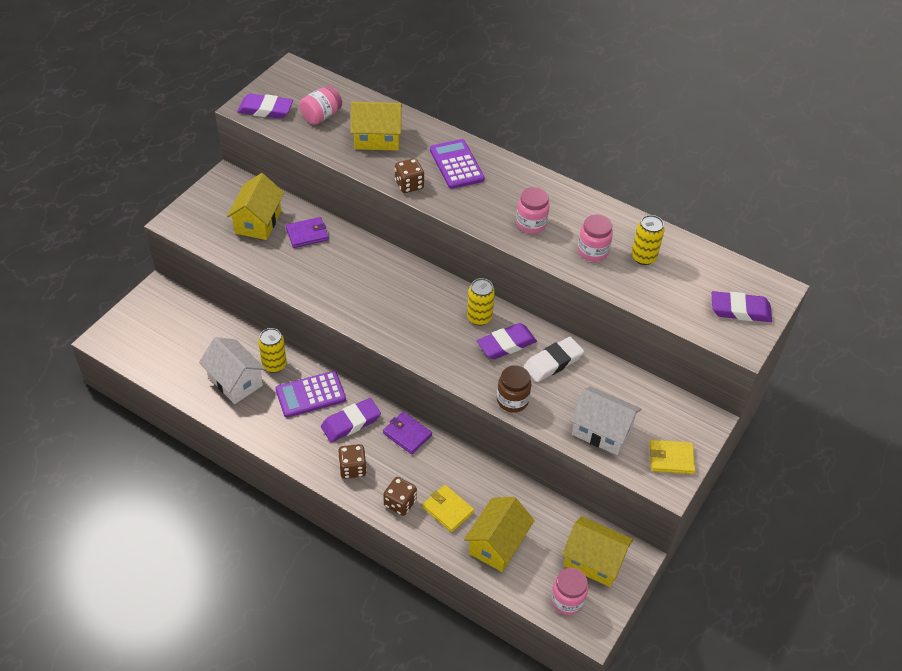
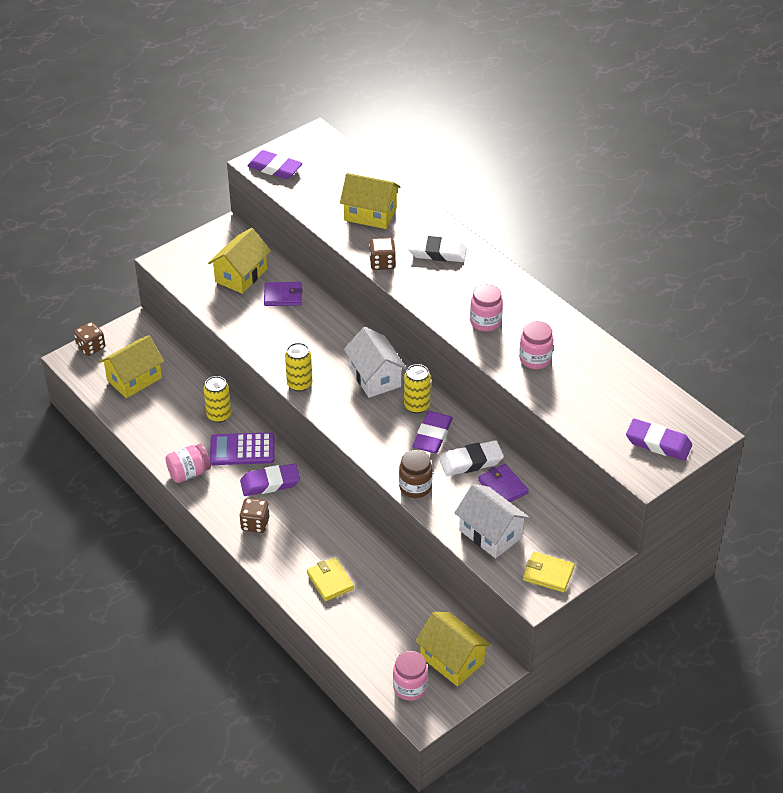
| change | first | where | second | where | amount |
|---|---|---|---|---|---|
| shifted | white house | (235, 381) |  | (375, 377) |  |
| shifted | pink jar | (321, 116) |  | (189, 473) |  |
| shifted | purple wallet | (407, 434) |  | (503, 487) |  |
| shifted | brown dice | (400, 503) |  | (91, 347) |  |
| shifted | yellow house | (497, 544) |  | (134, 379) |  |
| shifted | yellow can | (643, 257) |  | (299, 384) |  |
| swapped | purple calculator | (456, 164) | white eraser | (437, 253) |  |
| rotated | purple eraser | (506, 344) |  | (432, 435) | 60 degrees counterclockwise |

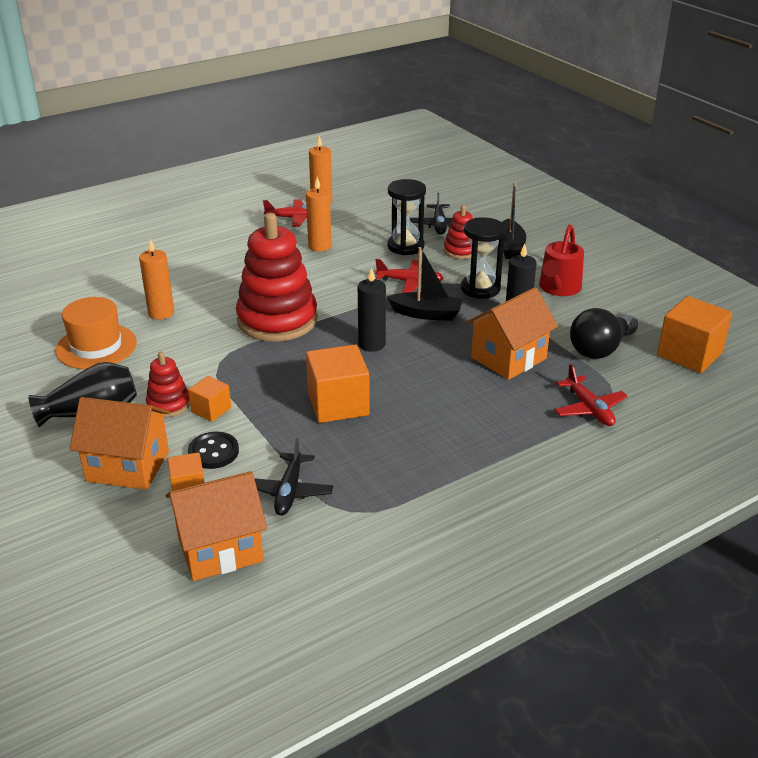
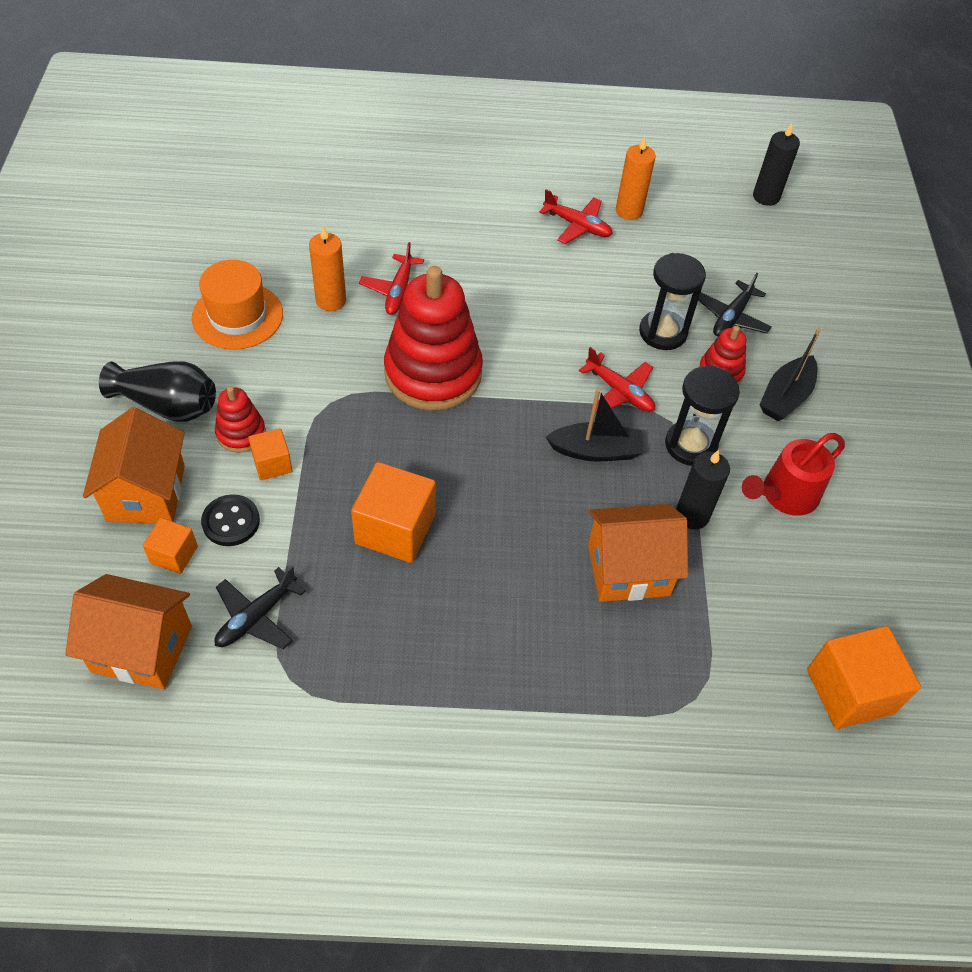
| change | first | where | second | where | amount |
|---|---|---|---|---|---|
| gone | orange candle | (319, 246) |  |  |  |
| gone | black light bulb | (600, 349) |  |  |  |
| shifted | black candle | (372, 344) |  | (766, 197) |  |
| shifted | red plane | (589, 409) |  | (399, 292) |  |
| rotated | orange house | (128, 466) |  | (146, 493) | 45 degrees clockwise |
| rotated | black boat | (426, 314) |  | (595, 451) | 45 degrees counterclockwise |

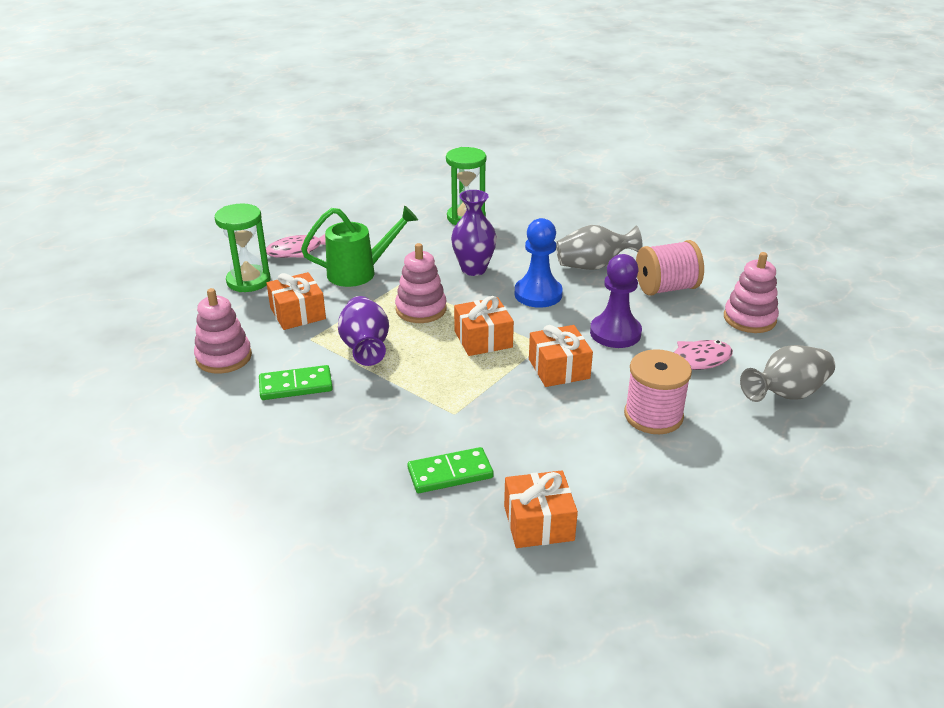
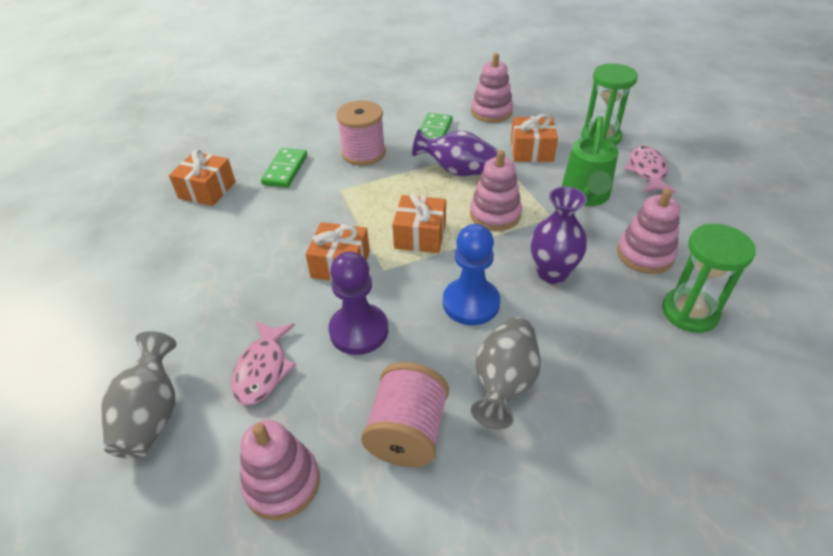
| change | first | where | second | where | amount |
|---|---|---|---|---|---|
| new |  |  | pink stacking toy | (645, 254) |  |
| shifted | pink spool | (653, 416) |  | (363, 153) |  |

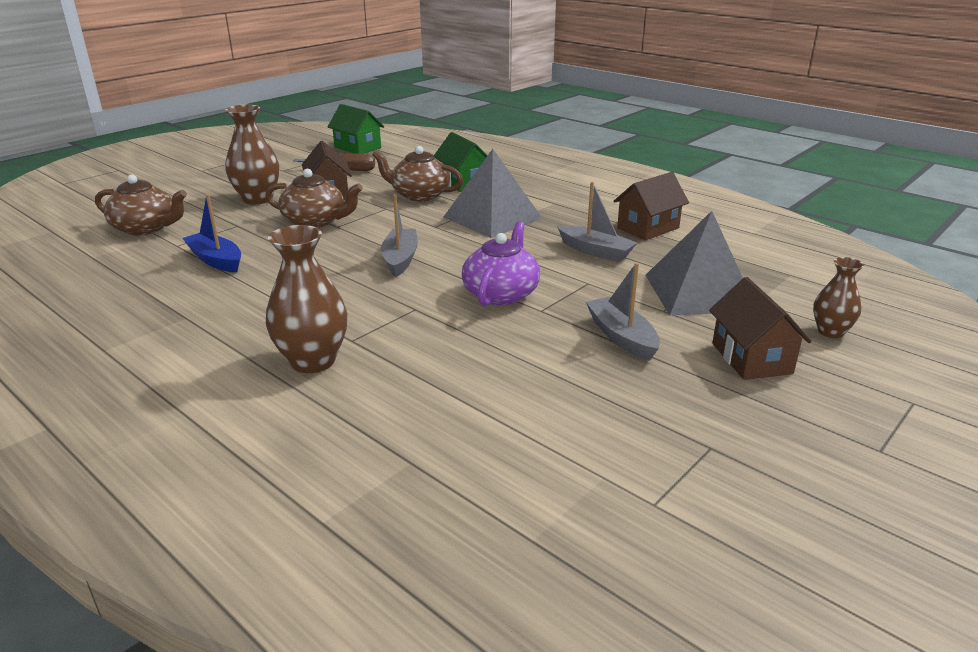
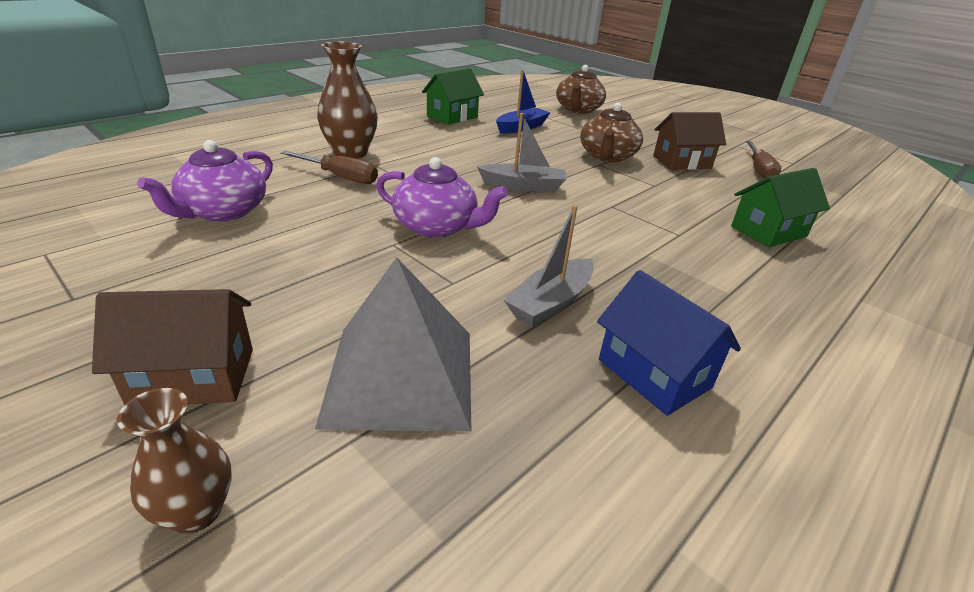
| change | first | where | second | where | amount |
|---|---|---|---|---|---|
| gone | brown vase | (257, 199) |  |  |  |
| gone | brown teapot | (419, 195) |  |  |  |
| gone | grey pyramid | (493, 217) |  |  |  |
| gone | grey boat | (621, 337) |  |  |  |
| new |  |  | purple teapot | (223, 212) |  |
| new |  |  | brown screwdriver | (340, 177) |  |
| shifted | green house | (357, 148) |  | (452, 117) |  |
| repainted | brown house | (648, 228) | blue house | (654, 373) |  |

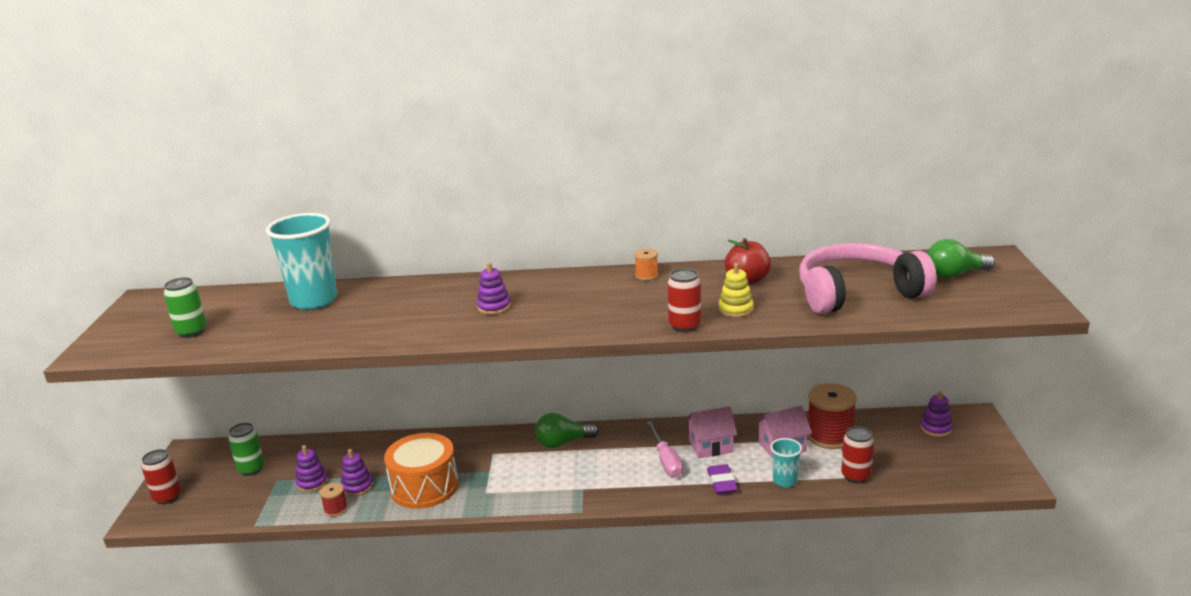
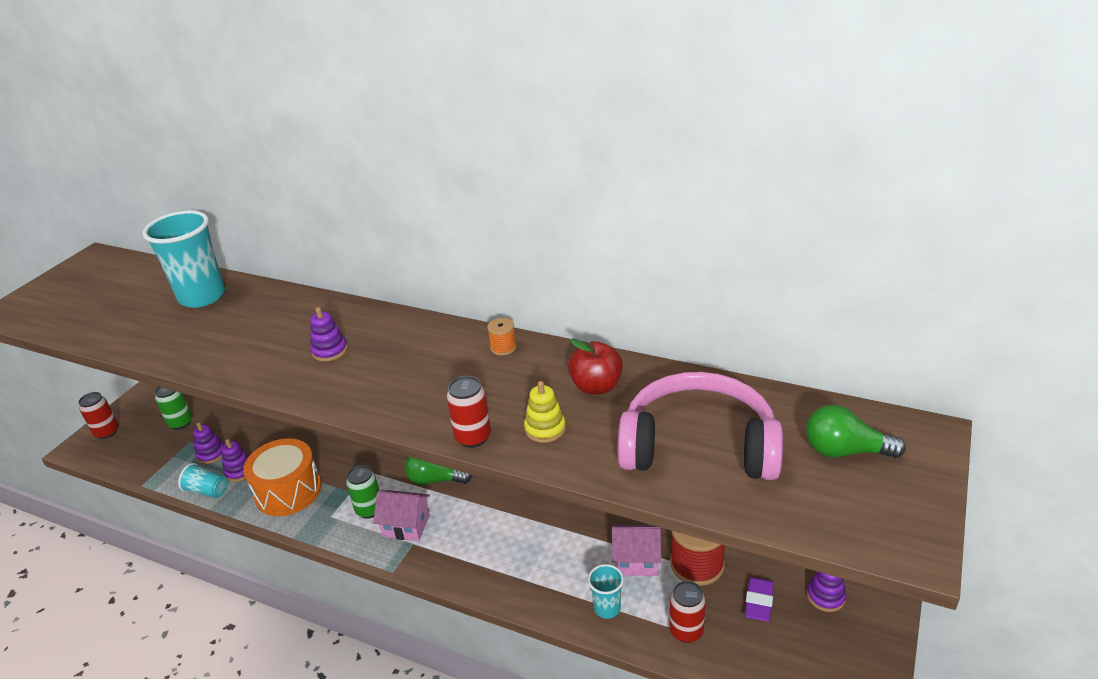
| change | first | where | second | where | amount |
|---|---|---|---|---|---|
| gone | pink screwdriver | (666, 460) |  |  |  |
| shifted | green can | (191, 332) |  | (369, 510) |  |
| shifted | pink house | (711, 446) |  | (406, 526) |  |
| shifted | purple eraser | (722, 482) |  | (758, 602) |  |
| swapped | red spool | (335, 509) | turquoise cup | (207, 490) |  |

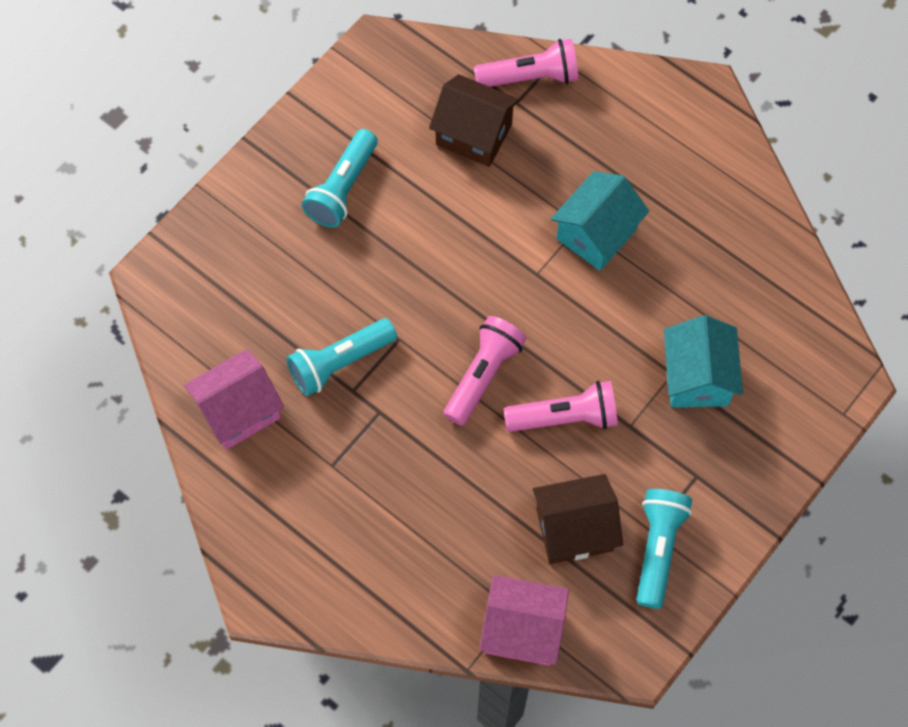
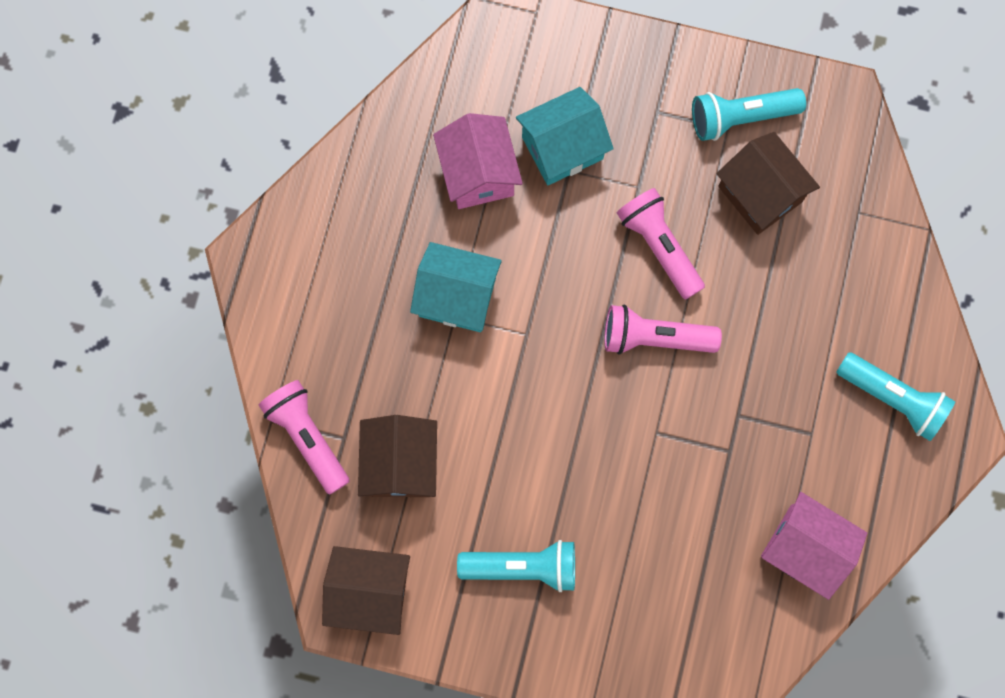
| change | first | where | second | where | amount |
|---|---|---|---|---|---|
| new |  |  | brown house | (370, 592) |  |
| shifted | turquoise flashlight | (340, 363) |  | (892, 398) |  |
| shifted | pink house | (522, 629) |  | (478, 173) |  |

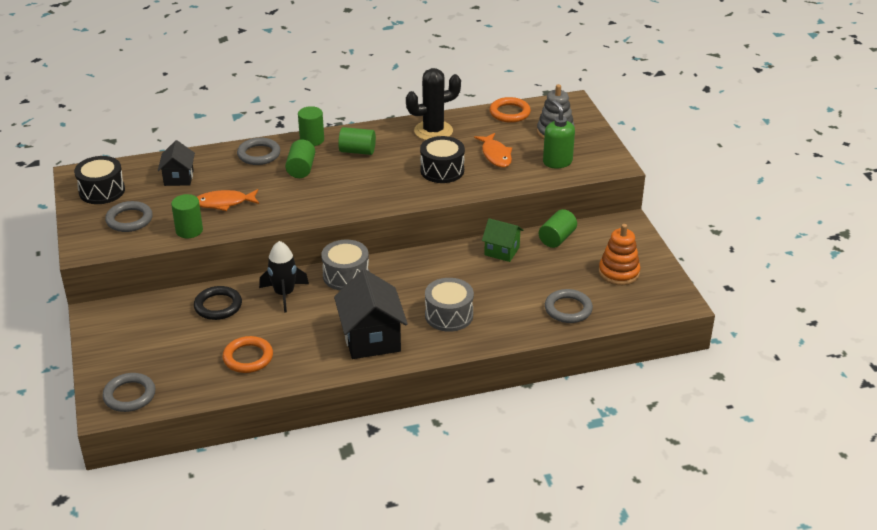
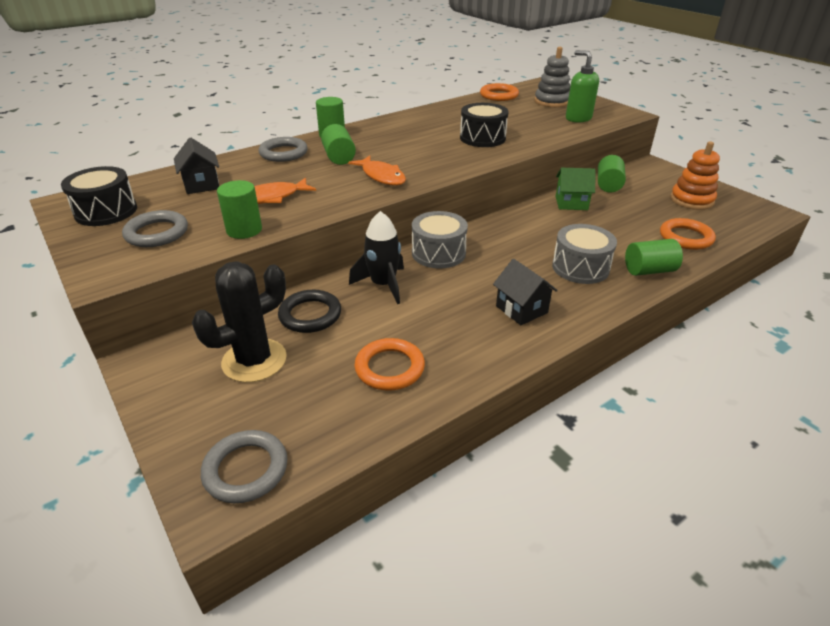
| change | first | where | second | where | amount |
|---|---|---|---|---|---|
| shifted | green cylinder | (357, 151) |  | (649, 270) |  |
| shifted | black cactus | (433, 131) |  | (254, 360) |  |
| shifted | orange fish | (495, 155) |  | (381, 176) |  |
| repainted | grey ring | (568, 309) | orange ring | (685, 237) |  |
| scaled | black house | (371, 338) |  | (521, 309) | x0.59 |

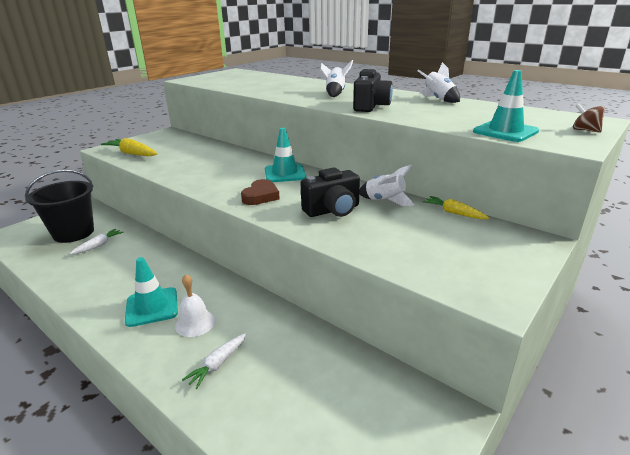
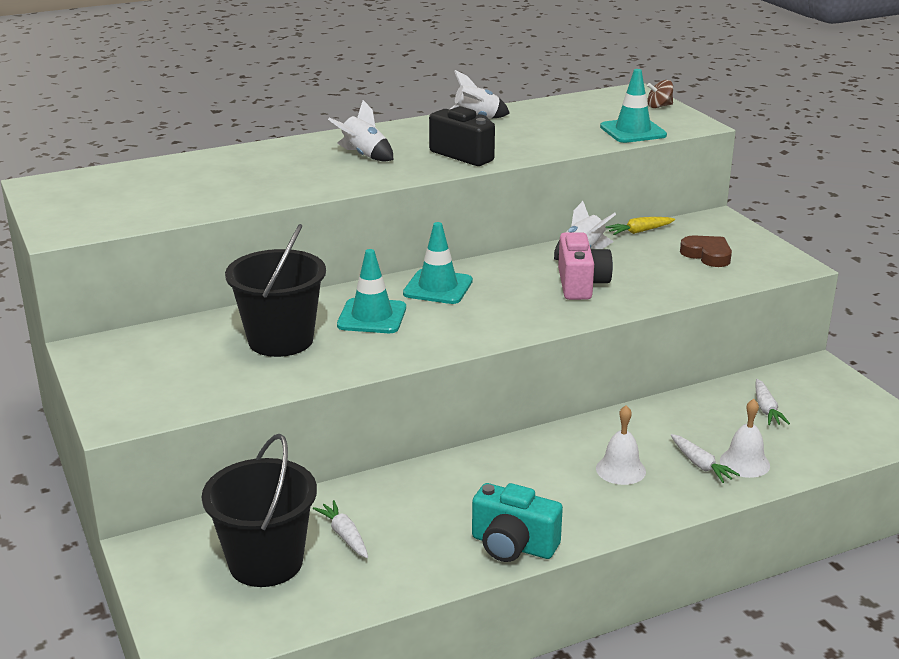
| change | first | where | second | where | amount |
|---|---|---|---|---|---|
| gone | yellow carrot | (132, 154) |  |  |  |
| new |  |  | black bucket | (281, 340) |  |
| new |  |  | turquoise camera | (513, 545) |  |
| new |  |  | white bell | (744, 463) |  |
| new |  |  | white carrot | (766, 409) |  |
| shifted | turquoise traffic cone | (152, 307) |  | (372, 317) |  |
| shifted | brown heart | (261, 196) |  | (707, 255) |  |
| repainted | black camera | (332, 210) | pink camera | (581, 284) |  |

